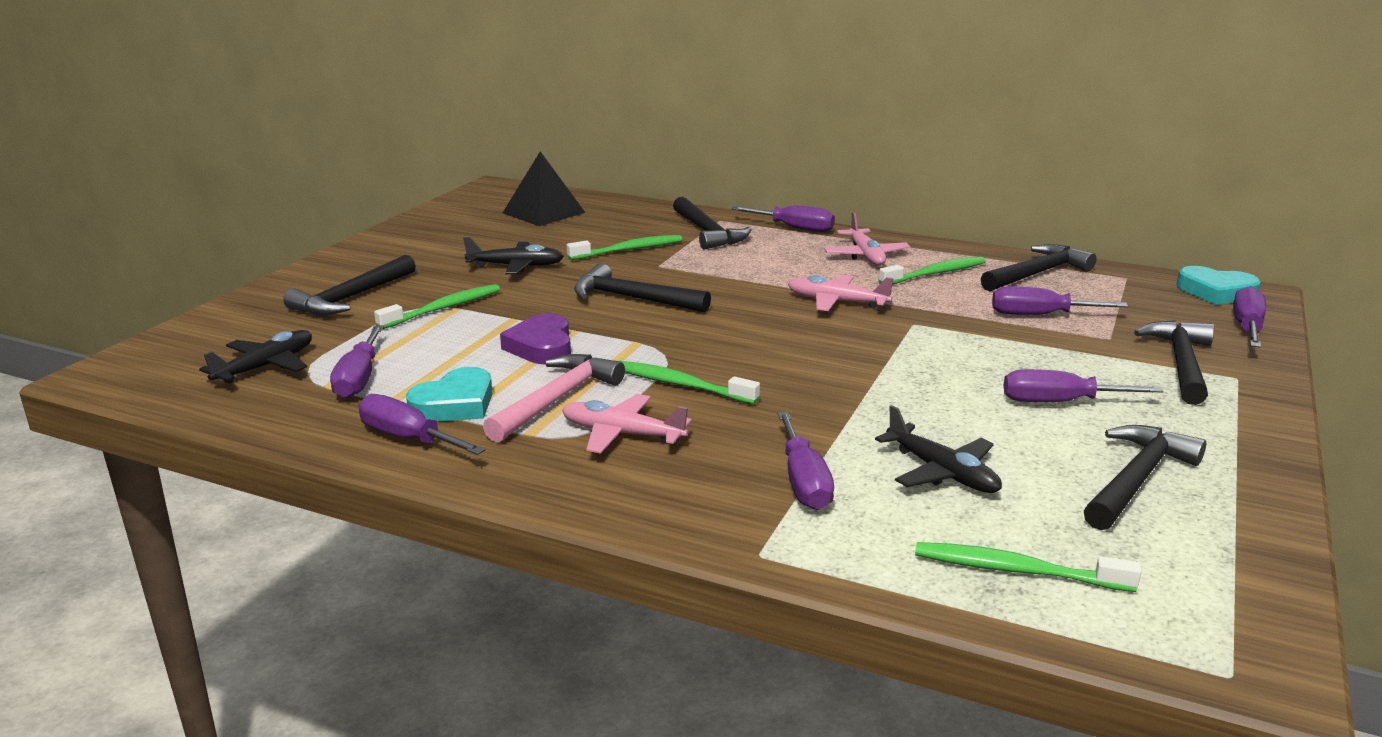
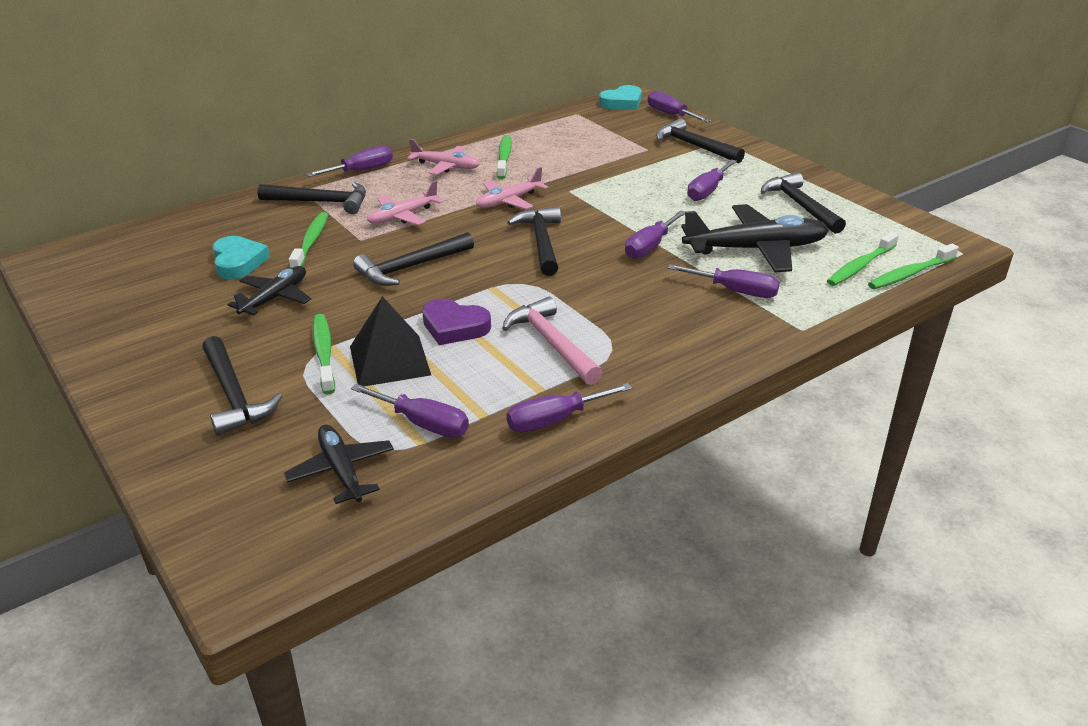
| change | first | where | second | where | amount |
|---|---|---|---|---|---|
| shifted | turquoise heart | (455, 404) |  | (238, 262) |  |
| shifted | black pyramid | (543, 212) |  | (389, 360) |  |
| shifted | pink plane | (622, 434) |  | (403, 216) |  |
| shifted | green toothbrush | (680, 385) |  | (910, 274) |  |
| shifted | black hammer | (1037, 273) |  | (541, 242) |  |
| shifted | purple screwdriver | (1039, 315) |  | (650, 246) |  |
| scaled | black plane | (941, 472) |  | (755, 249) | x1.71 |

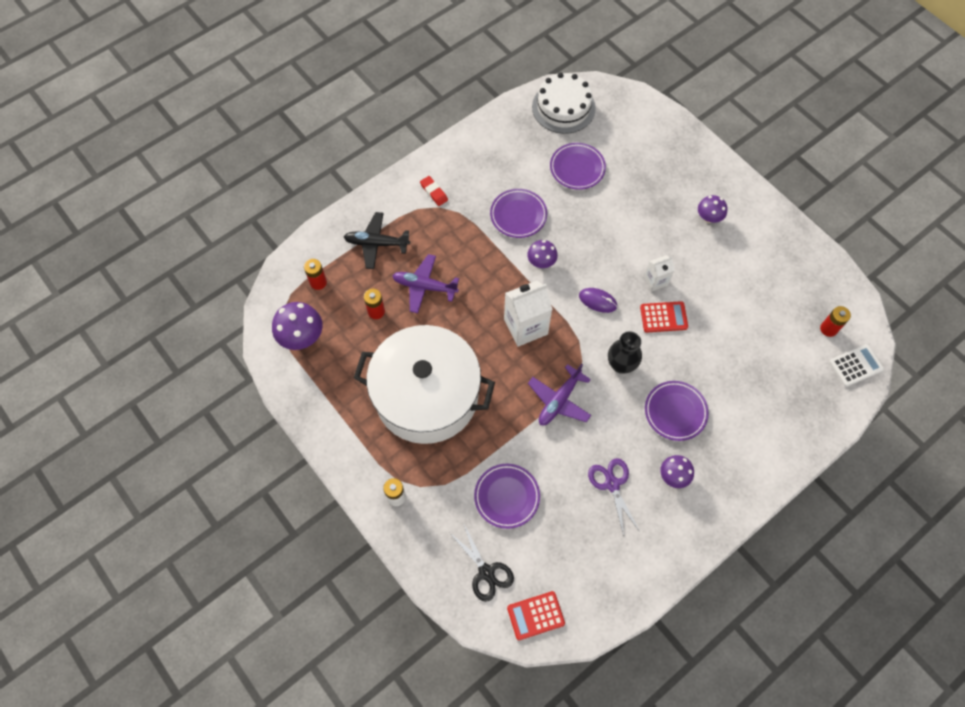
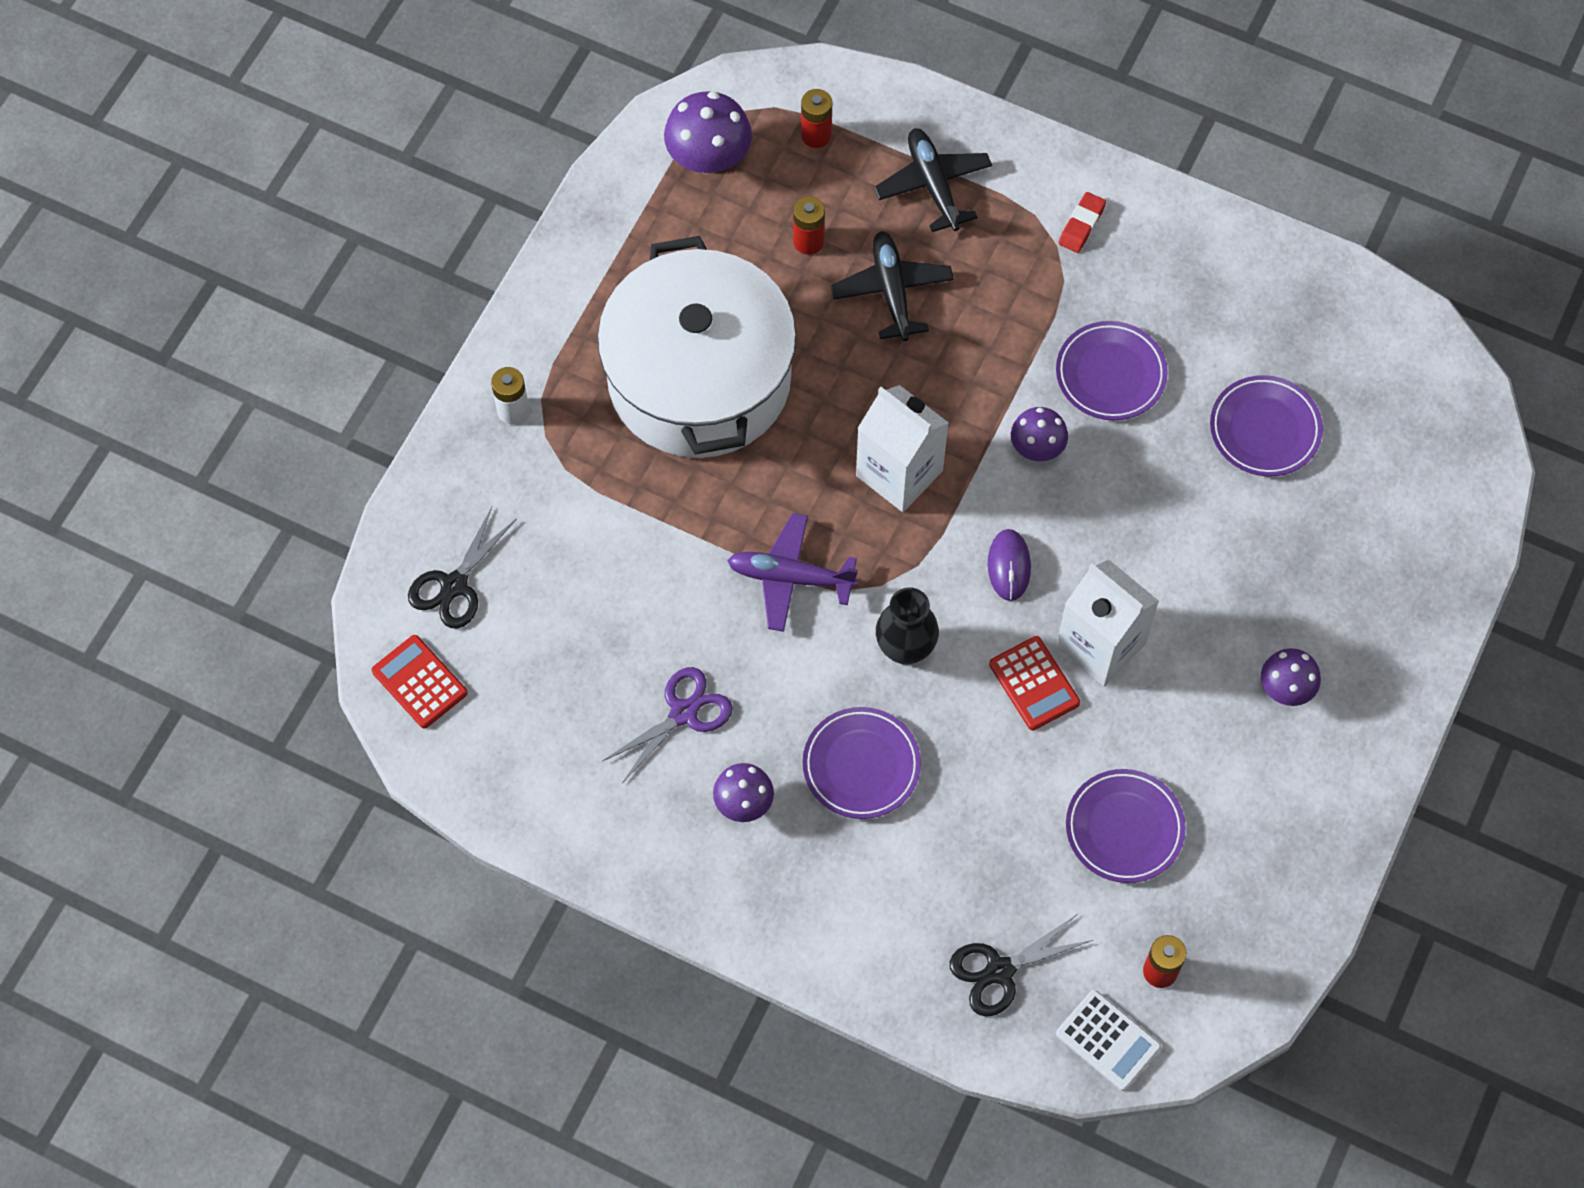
| change | first | where | second | where | amount |
|---|---|---|---|---|---|
| gone | white cake | (563, 107) |  |  |  |
| new |  |  | black scissors | (999, 971) |  |
| shifted | purple plate | (507, 497) |  | (1124, 828) |  |
| repainted | purple plane | (424, 286) | black plane | (892, 290) |  |
| scaled | white carton | (655, 281) |  | (1100, 645) | x1.80 |

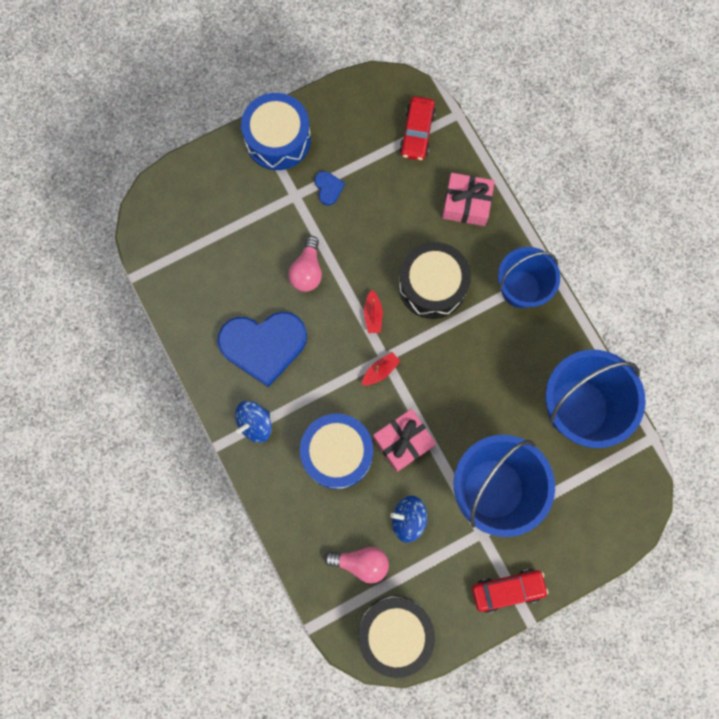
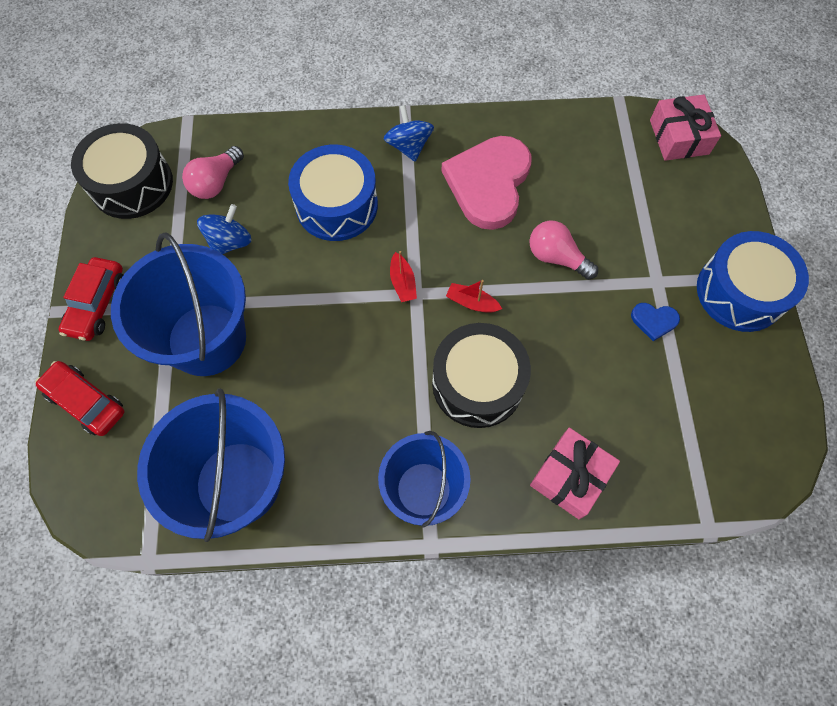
| change | first | where | second | where | amount |
|---|---|---|---|---|---|
| shifted | pink gift | (403, 442) |  | (679, 137) |  |
| shifted | red car | (417, 133) |  | (86, 402) |  |
| repainted | blue heart | (263, 345) | pink heart | (488, 183) |  |

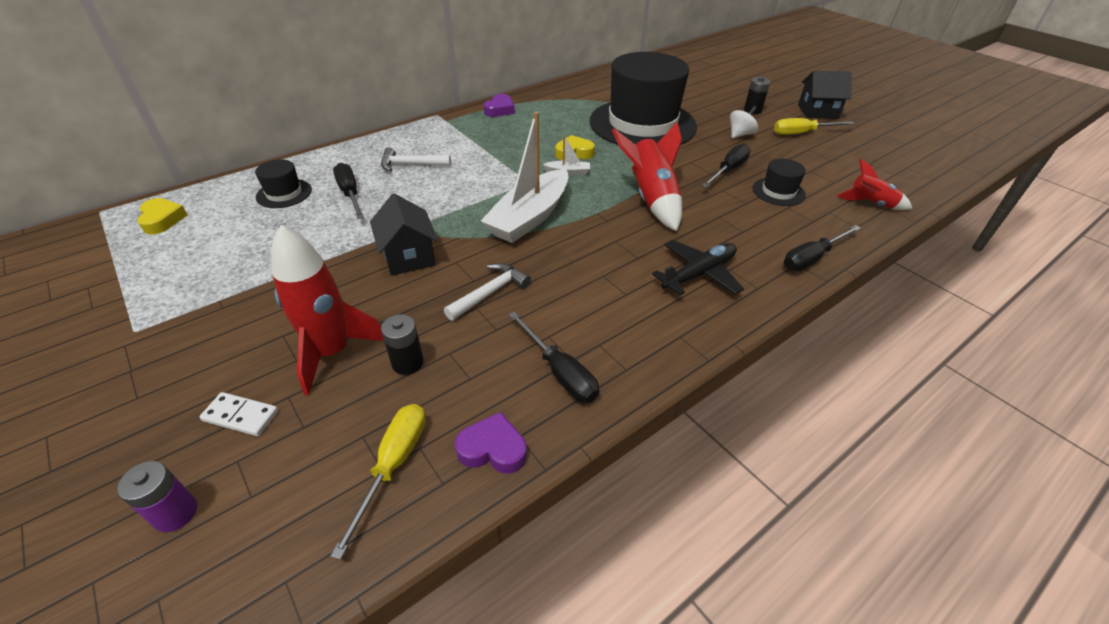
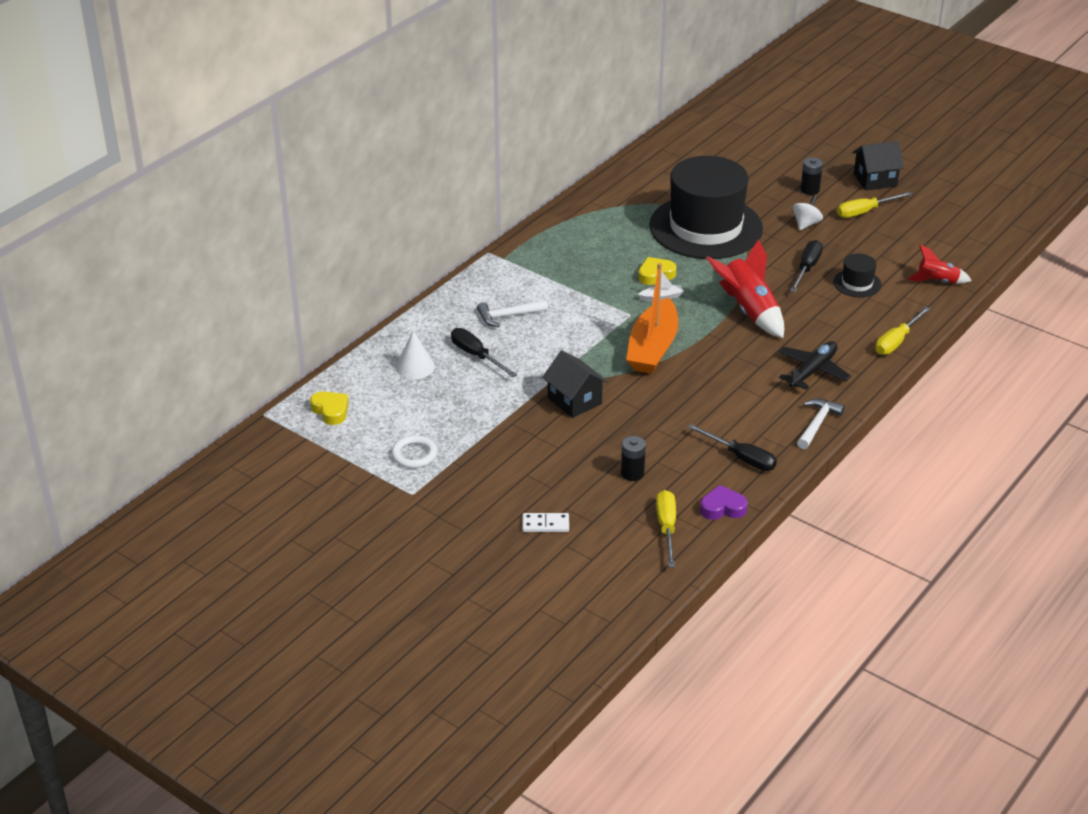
| change | first | where | second | where | amount |
|---|---|---|---|---|---|
| gone | purple battery | (176, 513) |  |  |  |
| gone | red rocket | (332, 352) |  |  |  |
| gone | purple heart | (500, 110) |  |  |  |
| new |  |  | white ring | (414, 455) |  |
| shifted | white hammer | (490, 293) |  | (817, 424) |  |
| swapped | black hat | (284, 193) | white cone | (415, 367) |  |
| repainted | white boat | (530, 217) | orange boat | (652, 348) |  |
| repainted | black screwdriver | (812, 258) | yellow screwdriver | (896, 341) |  |

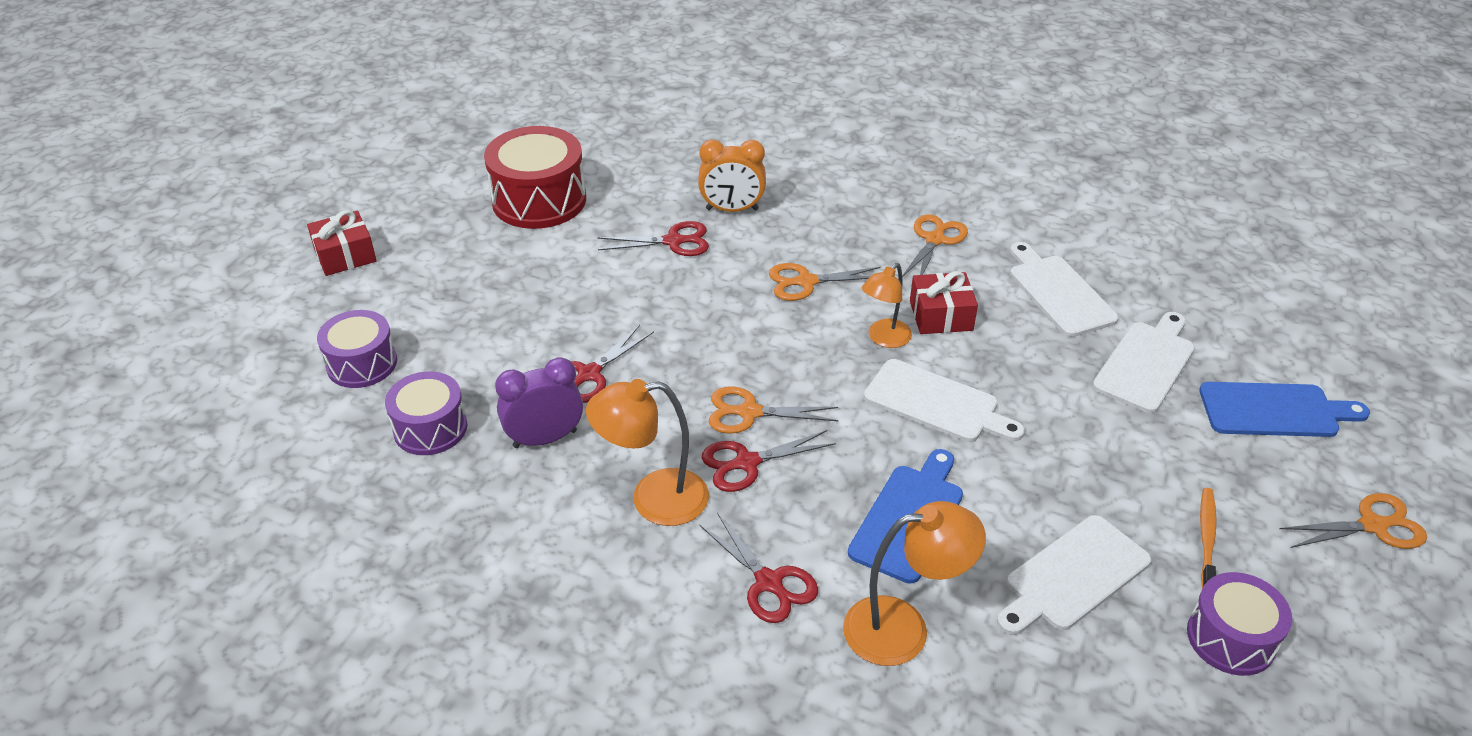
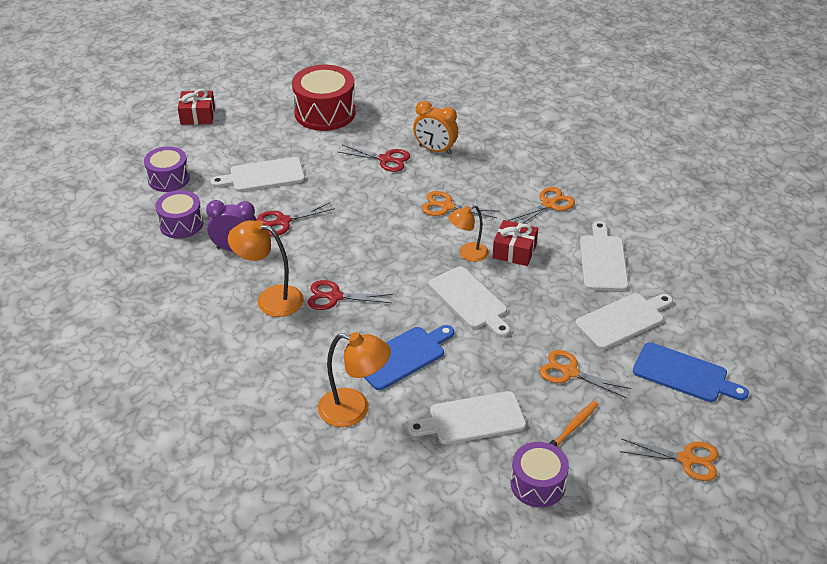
| change | first | where | second | where | amount |
|---|---|---|---|---|---|
| gone | red scissors | (769, 582) |  |  |  |
| new |  |  | white cutting board | (263, 176) |  |
| shifted | orange scissors | (749, 412) |  | (570, 372) |  |

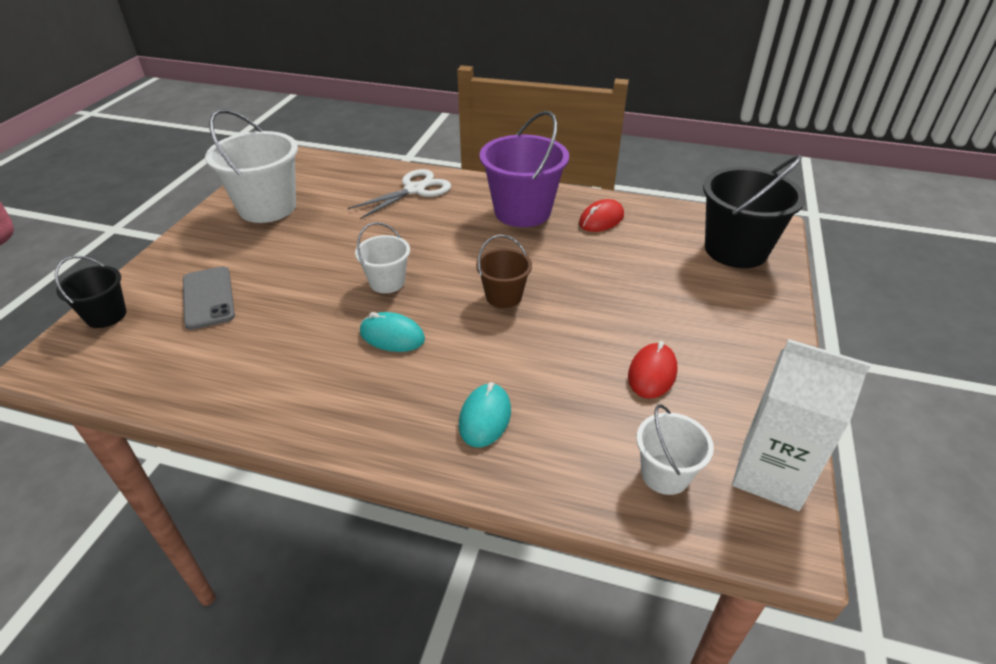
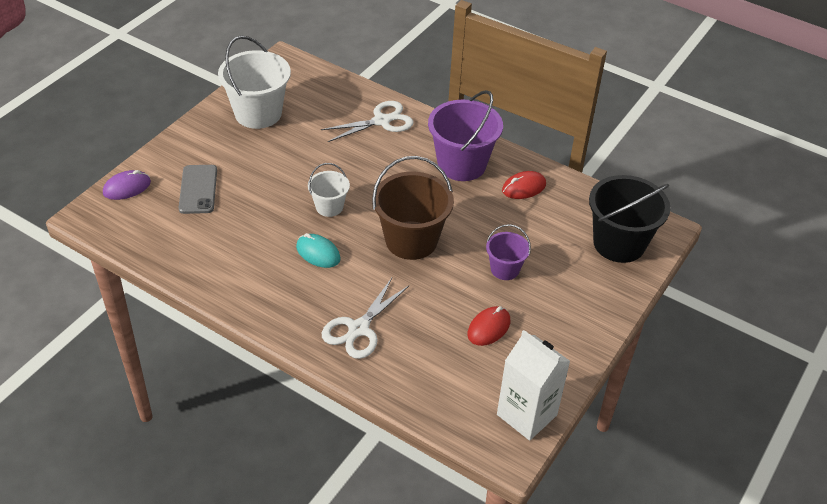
| change | first | where | second | where | amount |
|---|---|---|---|---|---|
| gone | white bucket | (665, 474) |  |  |  |
| new |  |  | purple bucket | (505, 269) |  |
| swapped | black bucket | (106, 315) | purple mouse | (127, 187) |  |
| swapped | turquoise mouse | (485, 418) | white scissors | (358, 329) |  |
| scaled | brown bucket | (503, 296) |  | (411, 240) | x1.85 |

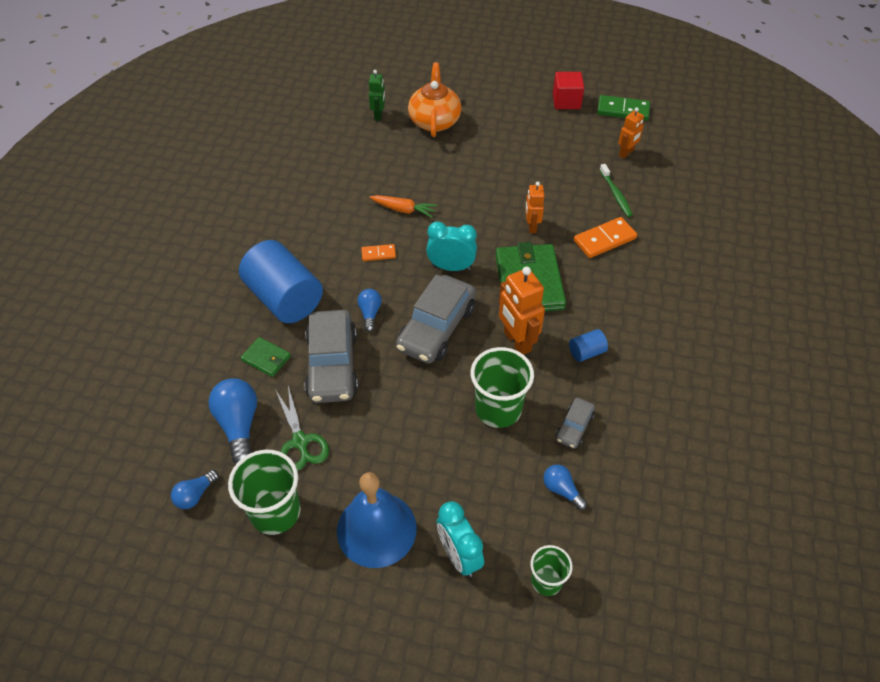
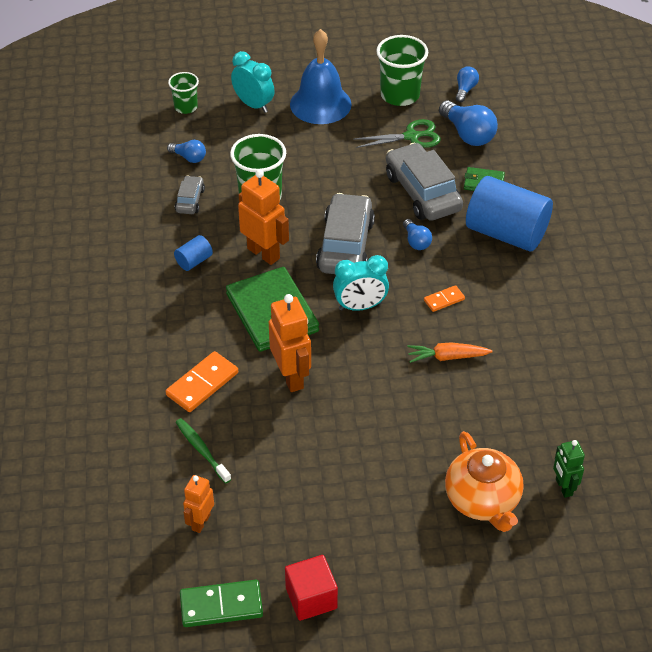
| change | first | where | second | where | amount |
|---|---|---|---|---|---|
| rotated | green scissors | (300, 441) |  | (411, 136) | 120 degrees clockwise |
| scaled | orange robot | (531, 226) |  | (291, 377) | x1.67 |

